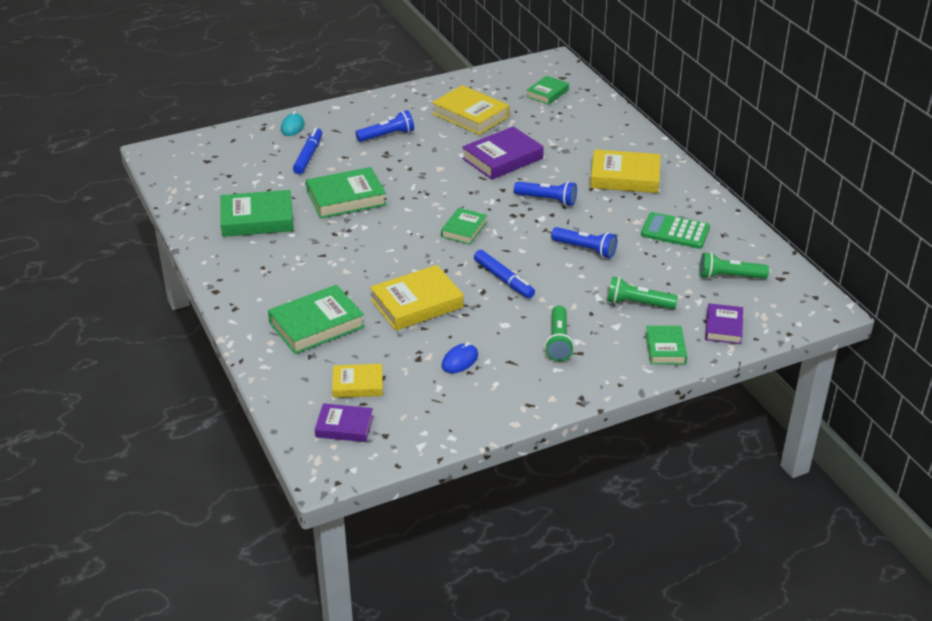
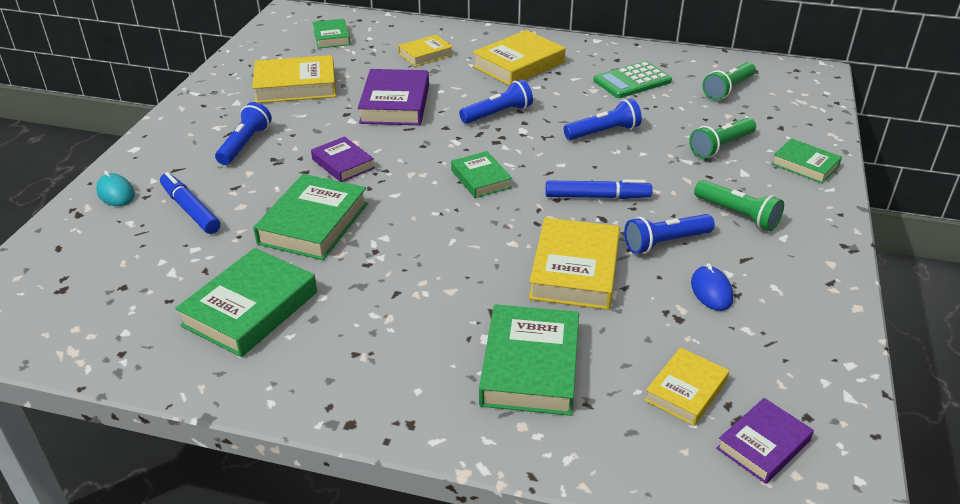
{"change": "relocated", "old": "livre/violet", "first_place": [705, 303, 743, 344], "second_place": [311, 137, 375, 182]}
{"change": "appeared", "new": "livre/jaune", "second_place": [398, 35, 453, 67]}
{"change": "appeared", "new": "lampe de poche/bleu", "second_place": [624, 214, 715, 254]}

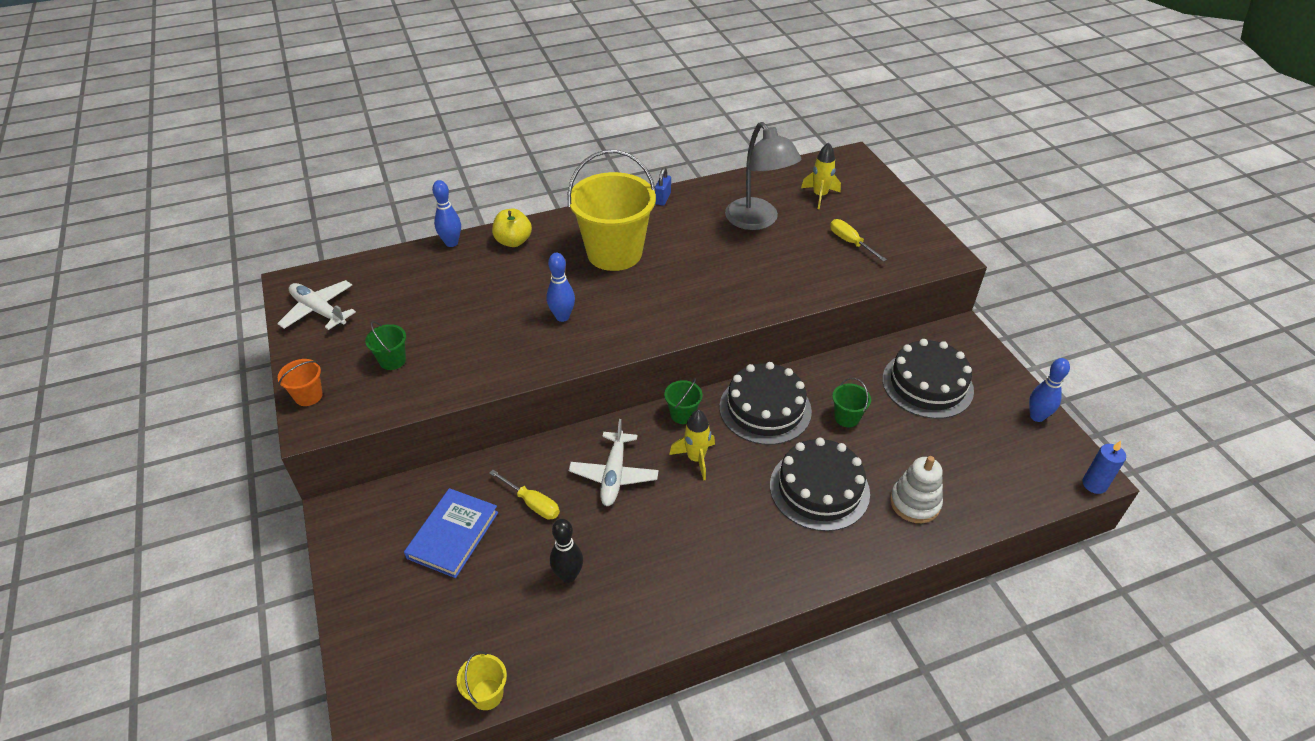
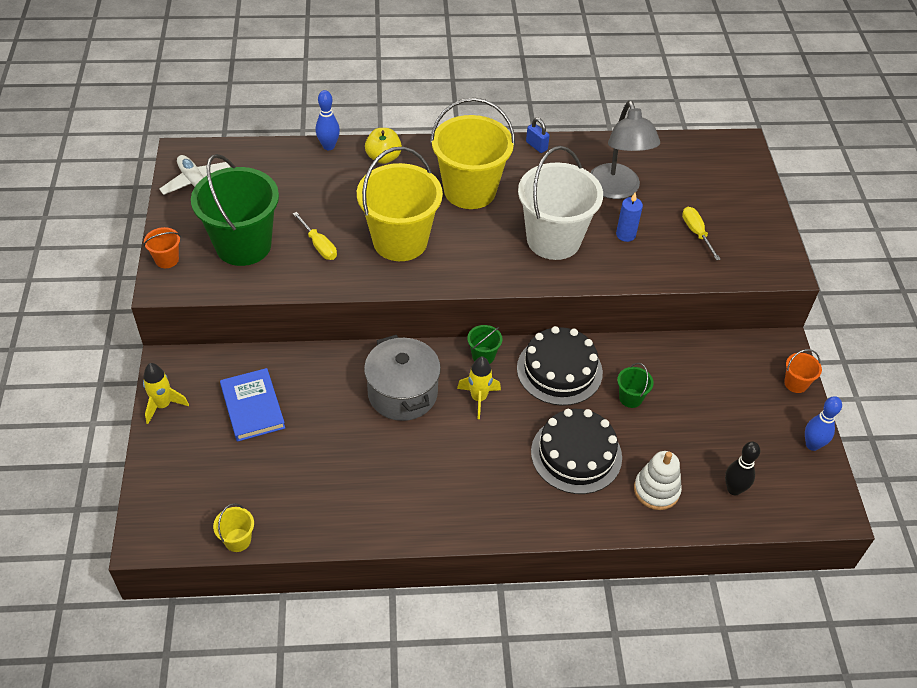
{"change": "relocated", "old": "fusée/jaune", "first_place": [801, 142, 841, 209], "second_place": [143, 363, 189, 424]}
{"change": "size", "old": "seau/vert", "first_place": [365, 321, 406, 370], "second_place": [191, 154, 279, 266], "factor": 2.41}
{"change": "spun", "old": "livre/bleu", "first_place": [404, 488, 498, 578], "second_place": [220, 368, 285, 442], "degrees": -60}
{"change": "relocated", "old": "tournevis/jaune", "first_place": [489, 470, 560, 520], "second_place": [293, 212, 337, 260]}
{"change": "exchanged", "old": "quille/bleu", "new": "seau/jaune", "first_place": [547, 253, 575, 322], "second_place": [357, 147, 443, 261]}
{"change": "exchanged", "old": "avion/blanc", "new": "marmite/gris", "first_place": [569, 419, 659, 506], "second_place": [364, 335, 441, 421]}
{"change": "appeared", "new": "seau/blanc", "second_place": [518, 146, 603, 260]}
{"change": "spun", "old": "cadenas/bleu", "first_place": [655, 167, 671, 206], "second_place": [526, 118, 550, 153], "degrees": -75}
{"change": "relocated", "old": "bougie/bleu", "first_place": [1083, 441, 1126, 494], "second_place": [616, 193, 643, 242]}
{"change": "relocated", "old": "quille/noir", "first_place": [550, 519, 583, 583], "second_place": [725, 442, 760, 495]}
{"change": "appeared", "new": "seau/orange", "second_place": [784, 349, 822, 393]}
{"change": "missing", "old": "gâteau/noir", "first_place": [882, 339, 974, 419]}

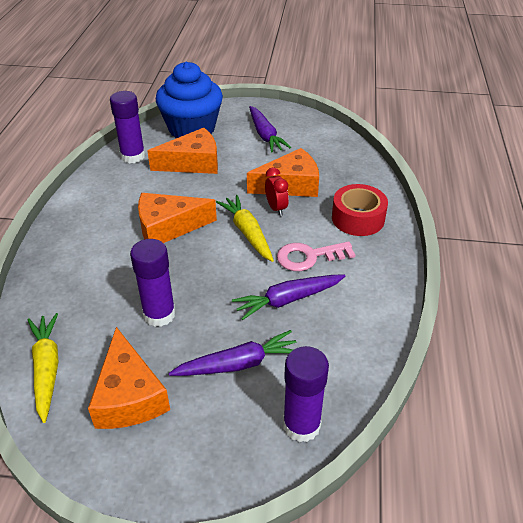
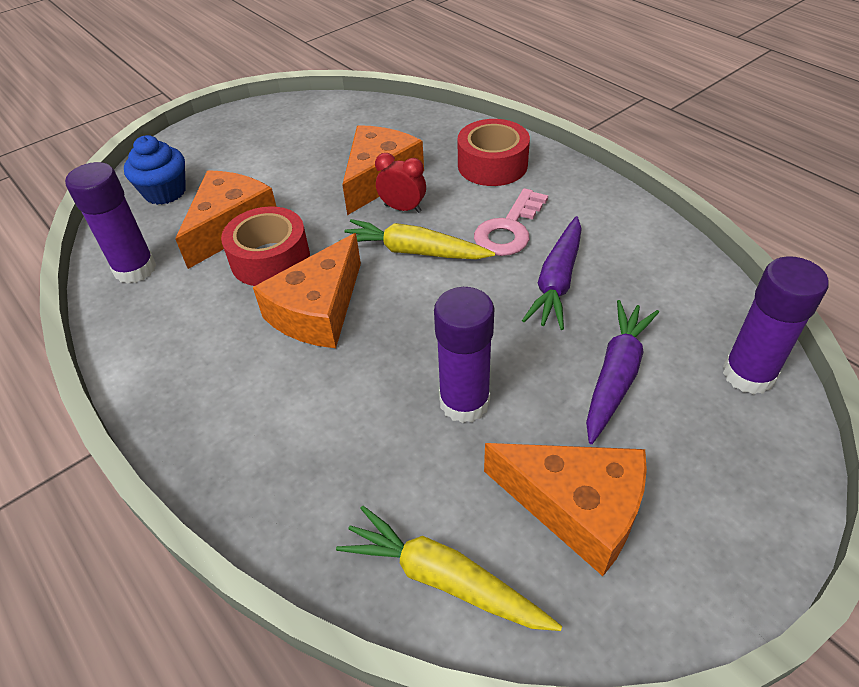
{"change": "size", "old": "muffin/bleu", "first_place": [156, 62, 223, 138], "second_place": [124, 135, 186, 205], "factor": 0.56}
{"change": "appeared", "new": "ruban adhésif/rouge", "second_place": [221, 206, 310, 286]}
{"change": "missing", "old": "carotte/violet", "first_place": [249, 106, 291, 153]}

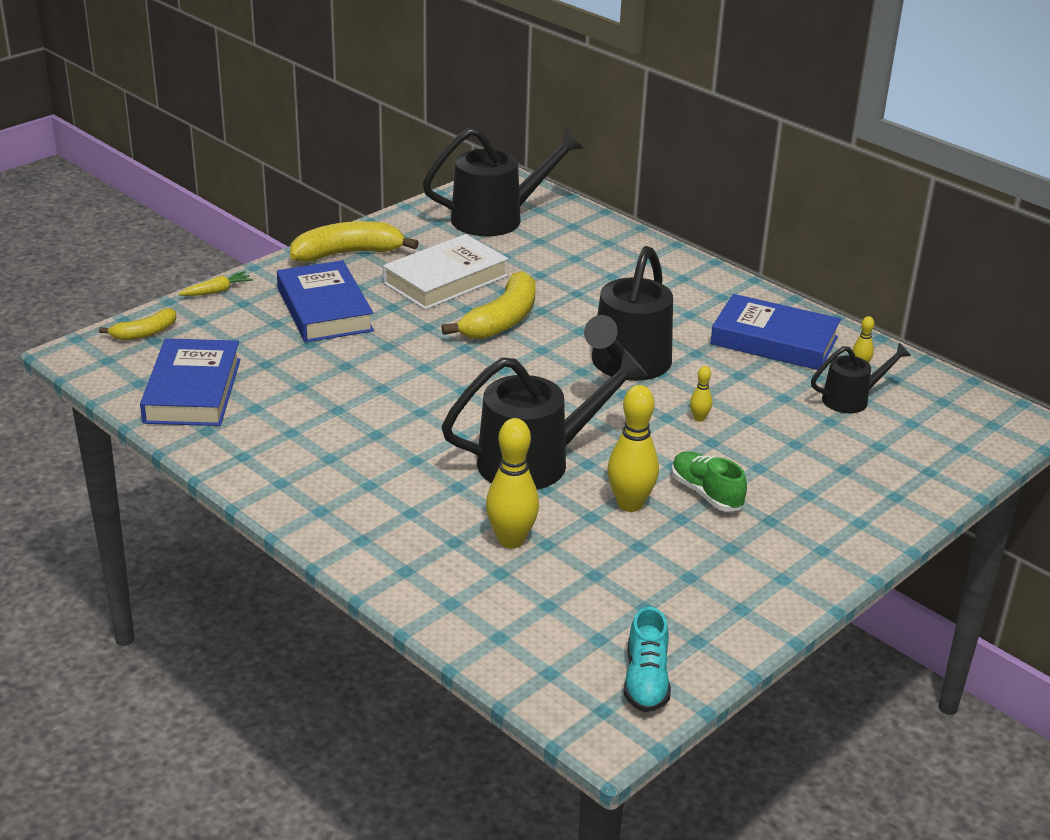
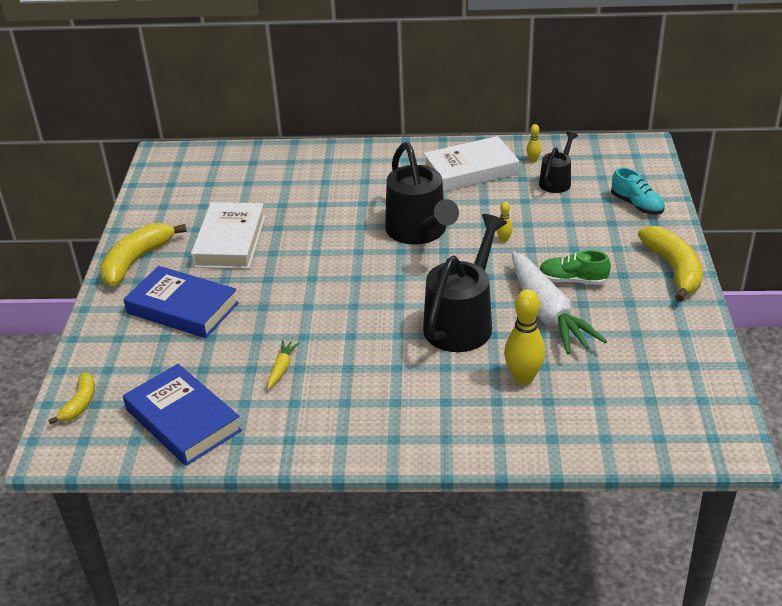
{"change": "relocated", "old": "carotte/jaune", "first_place": [178, 271, 253, 296], "second_place": [267, 340, 299, 390]}
{"change": "colour", "old": "livre/bleu", "new": "livre/blanc", "first_place": [710, 294, 841, 370], "second_place": [423, 136, 519, 192]}
{"change": "exchanged", "old": "quille/jaune", "new": "carotte/blanc", "first_place": [607, 385, 659, 512], "second_place": [512, 251, 607, 355]}
{"change": "relocated", "old": "chaussure/turquoise", "first_place": [624, 607, 671, 712], "second_place": [611, 167, 665, 215]}
{"change": "relocated", "old": "banane/jaune", "first_place": [441, 271, 536, 340], "second_place": [638, 226, 703, 302]}
{"change": "missing", "old": "arrosoir/noir", "first_place": [423, 128, 584, 236]}

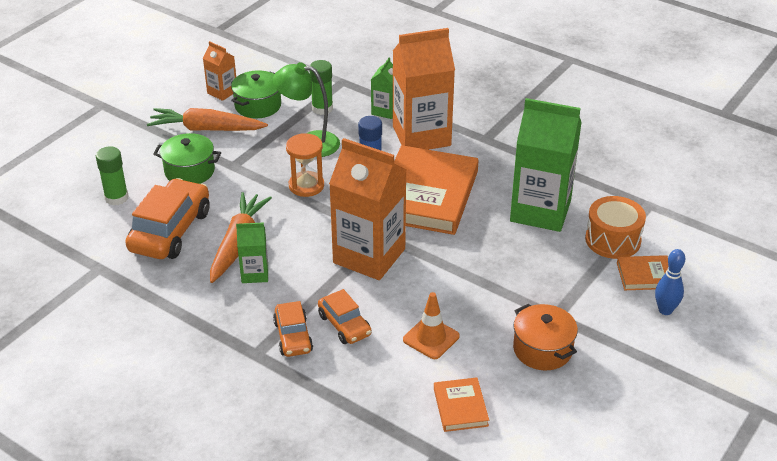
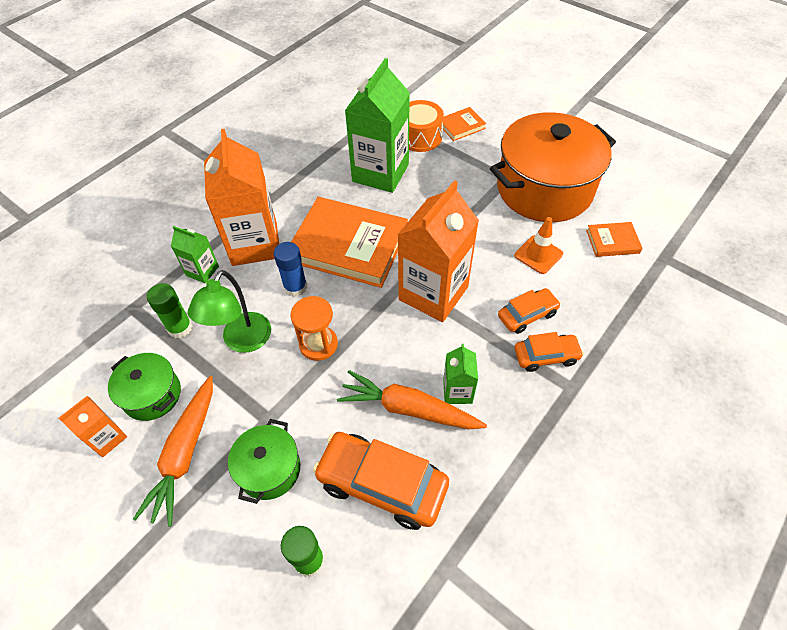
{"change": "spun", "old": "livre/orange", "first_place": [617, 255, 668, 290], "second_place": [441, 107, 486, 141], "degrees": 60}
{"change": "size", "old": "marmite/orange", "first_place": [513, 304, 578, 370], "second_place": [490, 112, 616, 222], "factor": 2.09}
{"change": "missing", "old": "quille/bleu", "first_place": [655, 249, 685, 315]}

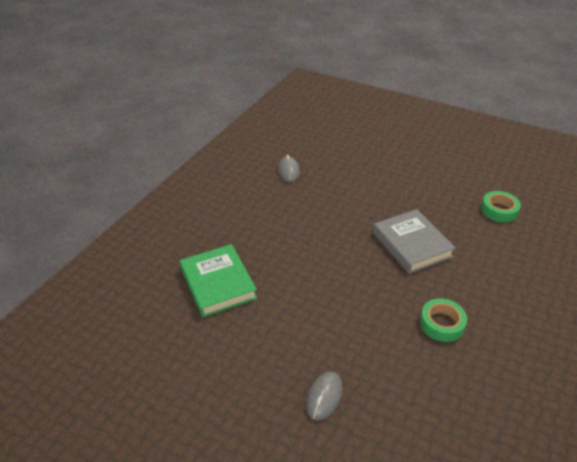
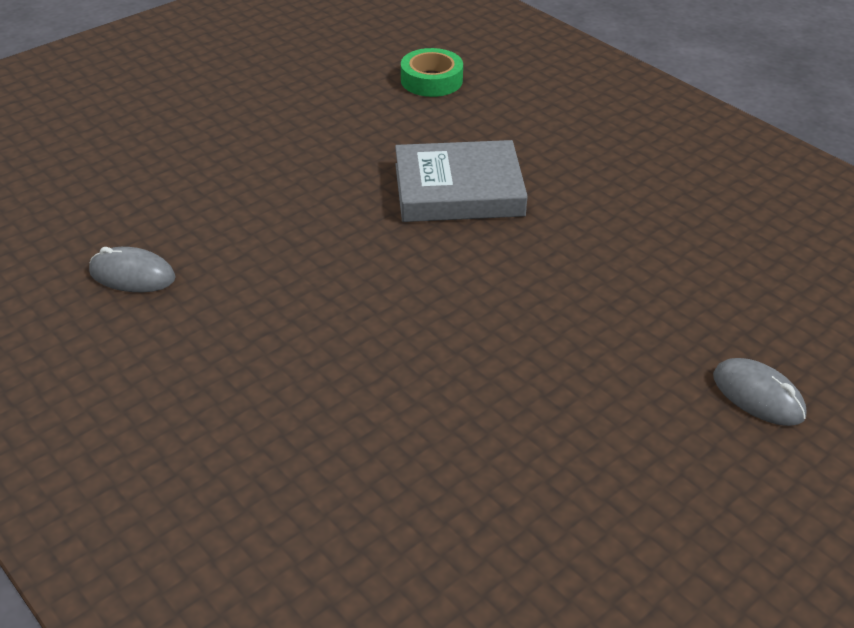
{"change": "missing", "old": "livre/vert", "first_place": [180, 244, 257, 317]}
{"change": "missing", "old": "ruban adhésif/vert", "first_place": [420, 298, 467, 342]}

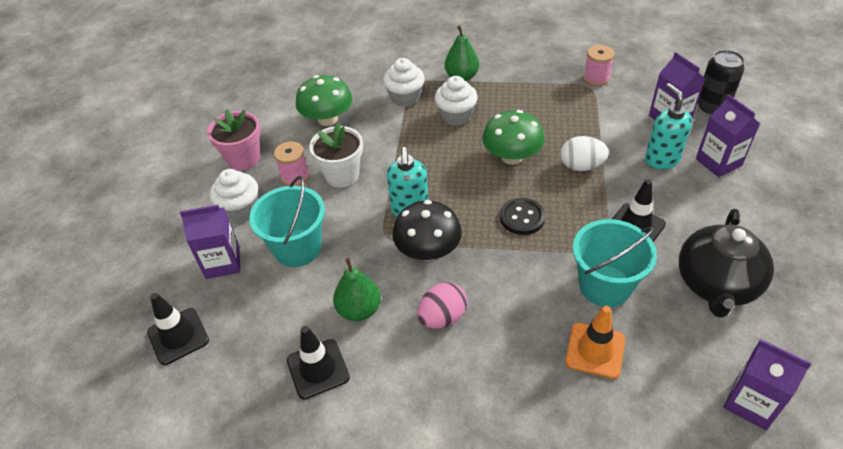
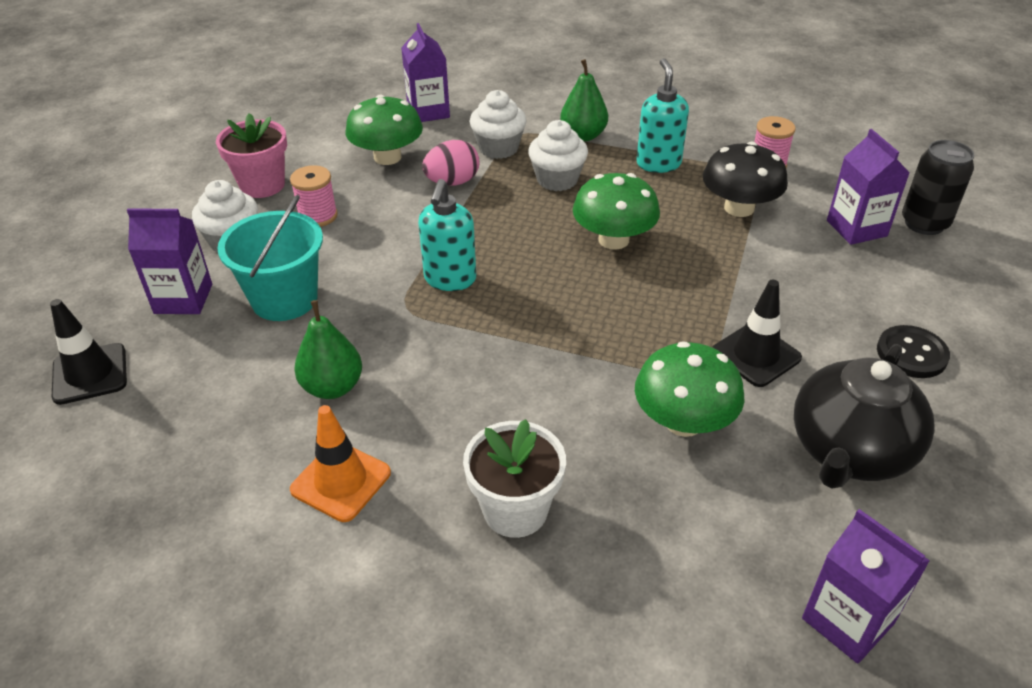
{"change": "relocated", "old": "cône de chantier/orange", "first_place": [565, 306, 625, 379], "second_place": [290, 405, 391, 522]}
{"change": "relocated", "old": "brique de lait/violet", "first_place": [696, 95, 760, 177], "second_place": [401, 23, 450, 122]}
{"change": "relocated", "old": "œuf/rose", "first_place": [417, 282, 467, 329], "second_place": [422, 140, 479, 186]}
{"change": "relocated", "old": "pot de fleurs/blanc", "first_place": [309, 123, 363, 188], "second_place": [463, 419, 566, 538]}
{"change": "exchanged", "old": "seau/turquoise", "new": "champignon/vert", "first_place": [573, 219, 657, 307], "second_place": [635, 341, 745, 437]}
{"change": "relocated", "old": "distributeur de savon/turquoise", "first_place": [645, 83, 692, 170], "second_place": [636, 58, 689, 173]}
{"change": "relocated", "old": "champignon/noir", "first_place": [392, 200, 462, 261], "second_place": [703, 142, 788, 217]}
{"change": "relocated", "old": "bouton/noir", "first_place": [500, 198, 545, 235], "second_place": [877, 325, 950, 378]}
{"change": "missing", "old": "cône de chantier/noir", "first_place": [287, 326, 350, 399]}
{"change": "missing", "old": "œuf/blanc", "first_place": [560, 136, 609, 171]}

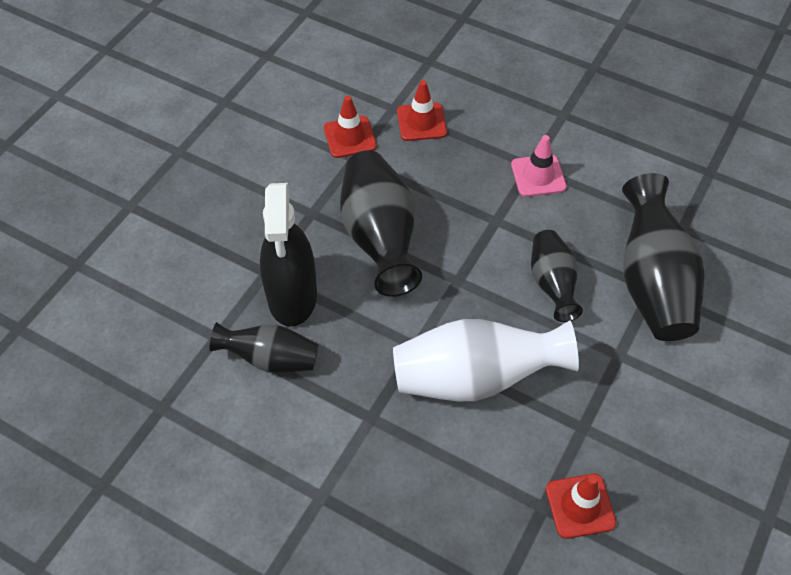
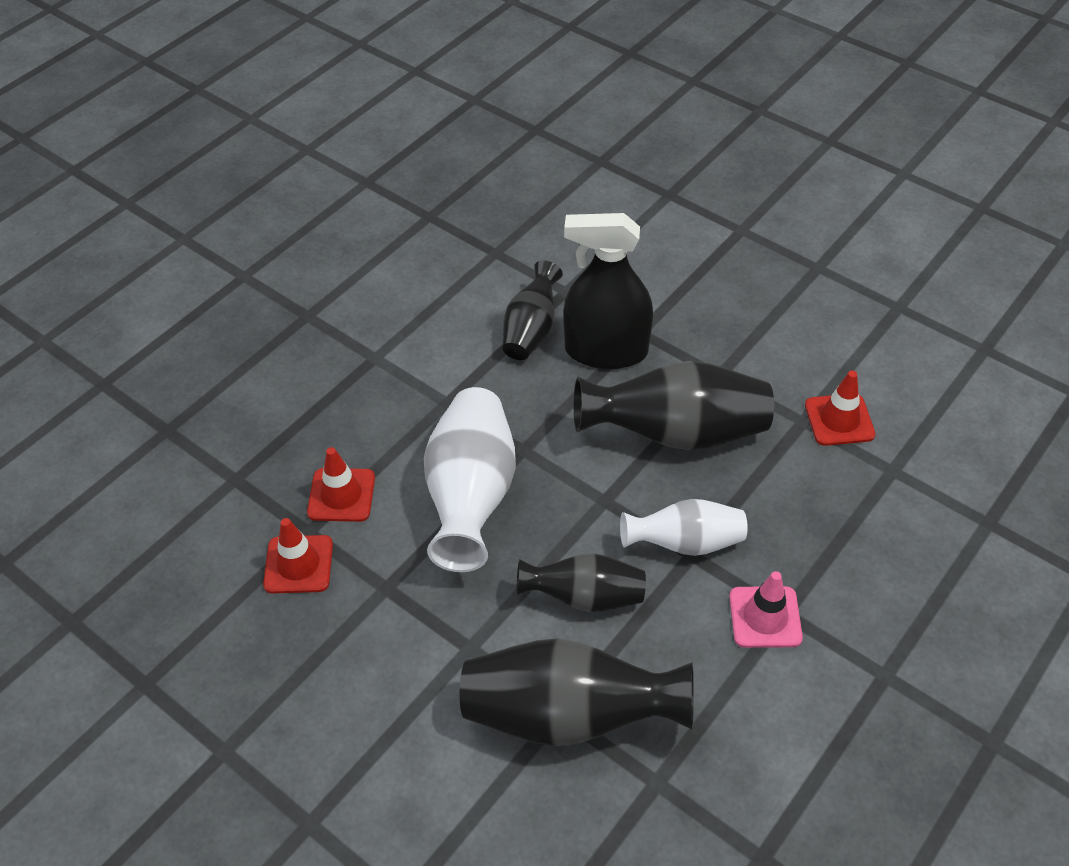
{"change": "relocated", "old": "cône de chantier/rouge", "first_place": [397, 80, 447, 141], "second_place": [307, 447, 375, 522]}
{"change": "appeared", "new": "vase/blanc", "second_place": [620, 499, 748, 556]}

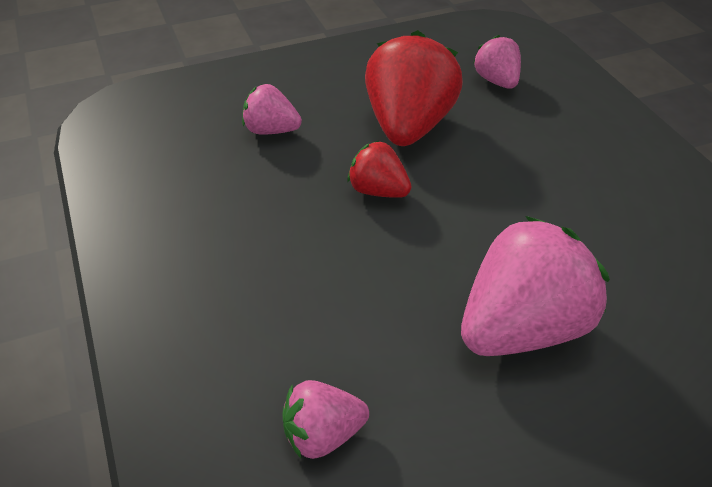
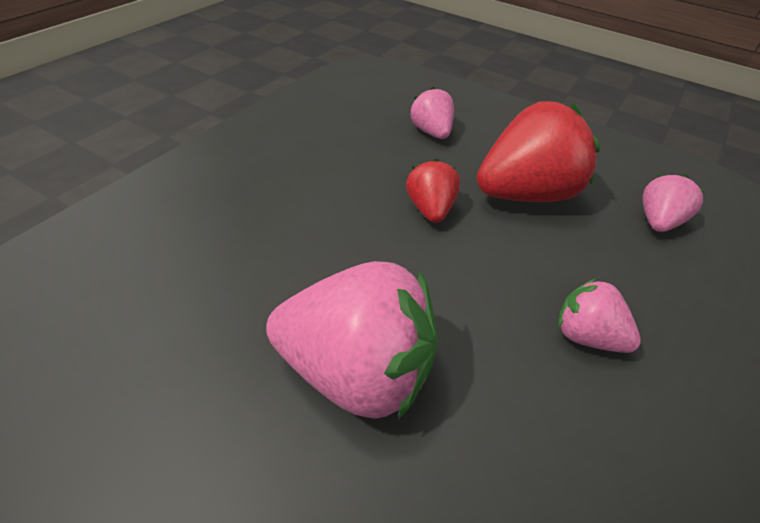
{"change": "relocated", "old": "fraise/rose", "first_place": [282, 380, 369, 459], "second_place": [558, 278, 641, 353]}

